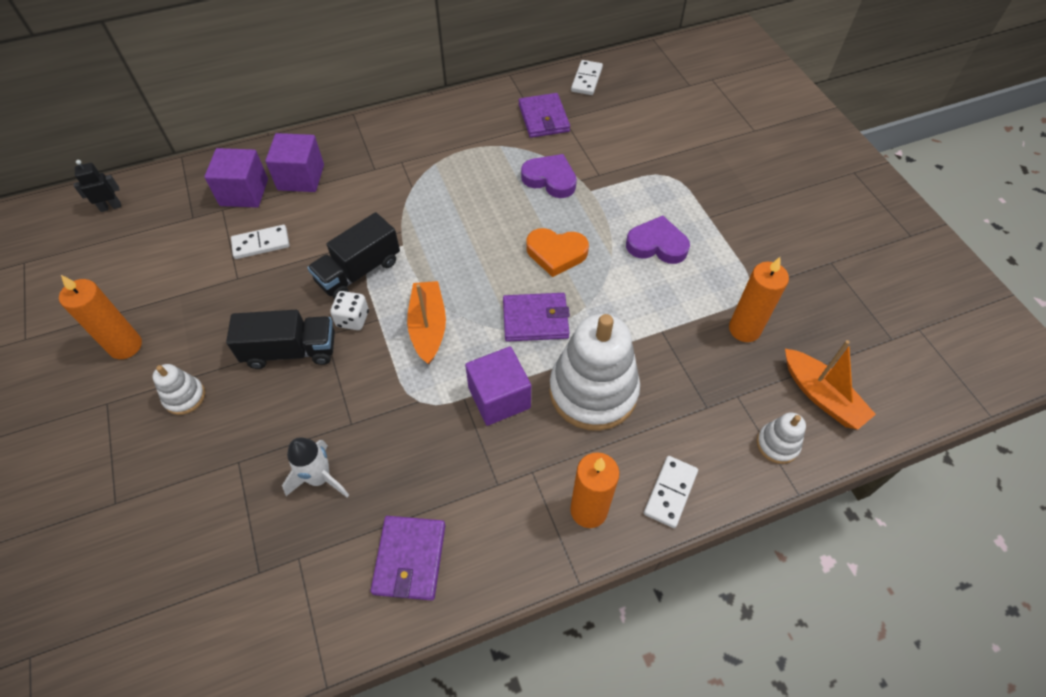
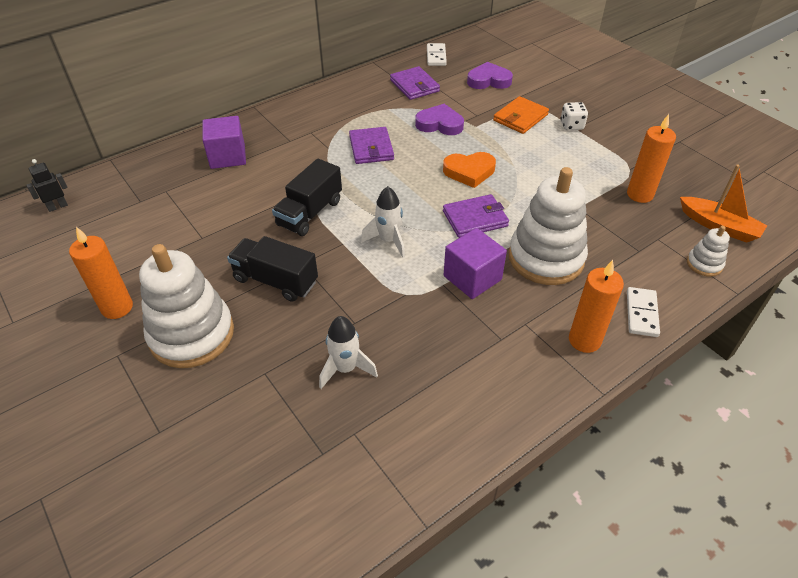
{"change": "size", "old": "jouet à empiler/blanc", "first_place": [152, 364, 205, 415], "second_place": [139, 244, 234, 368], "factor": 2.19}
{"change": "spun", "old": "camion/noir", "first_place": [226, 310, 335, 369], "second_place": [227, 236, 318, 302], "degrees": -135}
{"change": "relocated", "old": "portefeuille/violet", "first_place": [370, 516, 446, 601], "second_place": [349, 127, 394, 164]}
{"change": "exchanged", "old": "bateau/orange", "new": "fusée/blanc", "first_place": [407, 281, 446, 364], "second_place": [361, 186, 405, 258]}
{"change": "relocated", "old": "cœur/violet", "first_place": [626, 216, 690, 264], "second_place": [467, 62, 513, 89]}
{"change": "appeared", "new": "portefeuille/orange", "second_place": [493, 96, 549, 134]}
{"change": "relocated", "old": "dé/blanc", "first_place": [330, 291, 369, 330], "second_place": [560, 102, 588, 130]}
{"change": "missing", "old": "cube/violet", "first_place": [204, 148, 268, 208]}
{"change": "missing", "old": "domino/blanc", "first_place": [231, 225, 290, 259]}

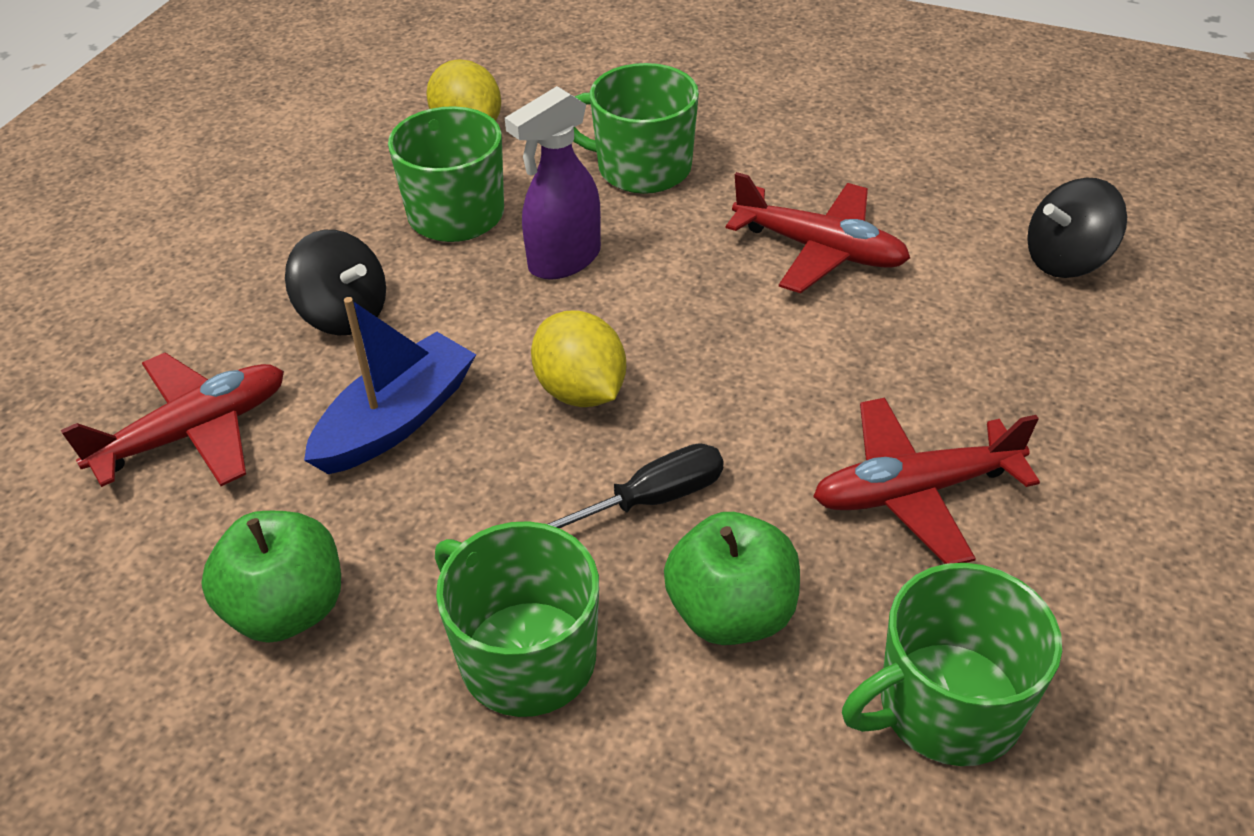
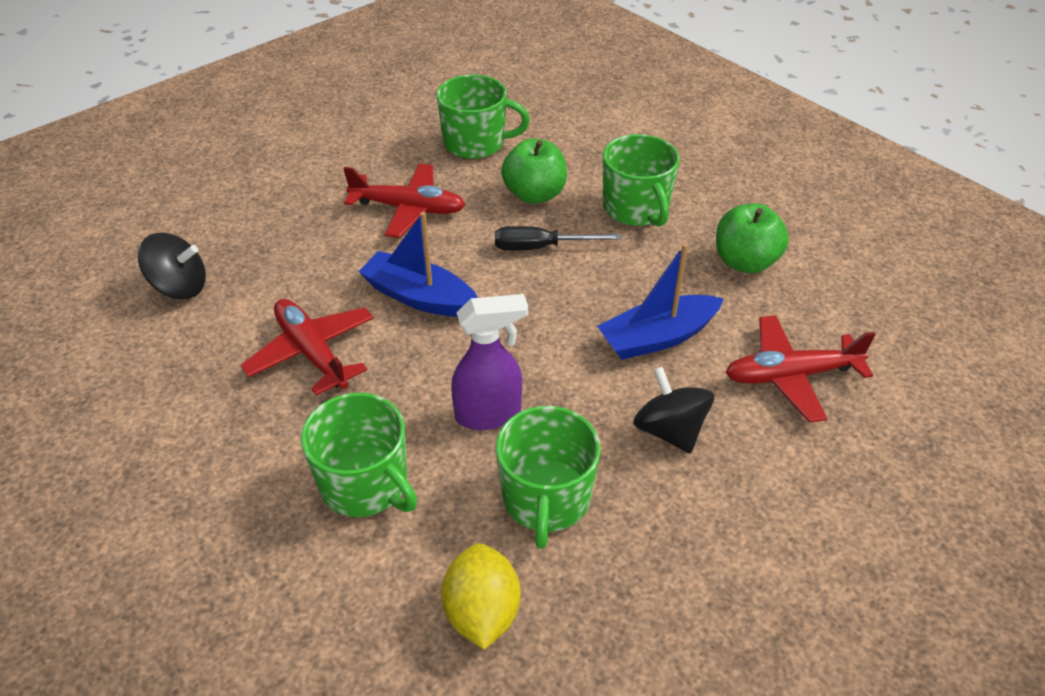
{"change": "appeared", "new": "bateau/bleu", "second_place": [358, 212, 478, 317]}
{"change": "missing", "old": "citron/jaune", "first_place": [531, 310, 626, 407]}

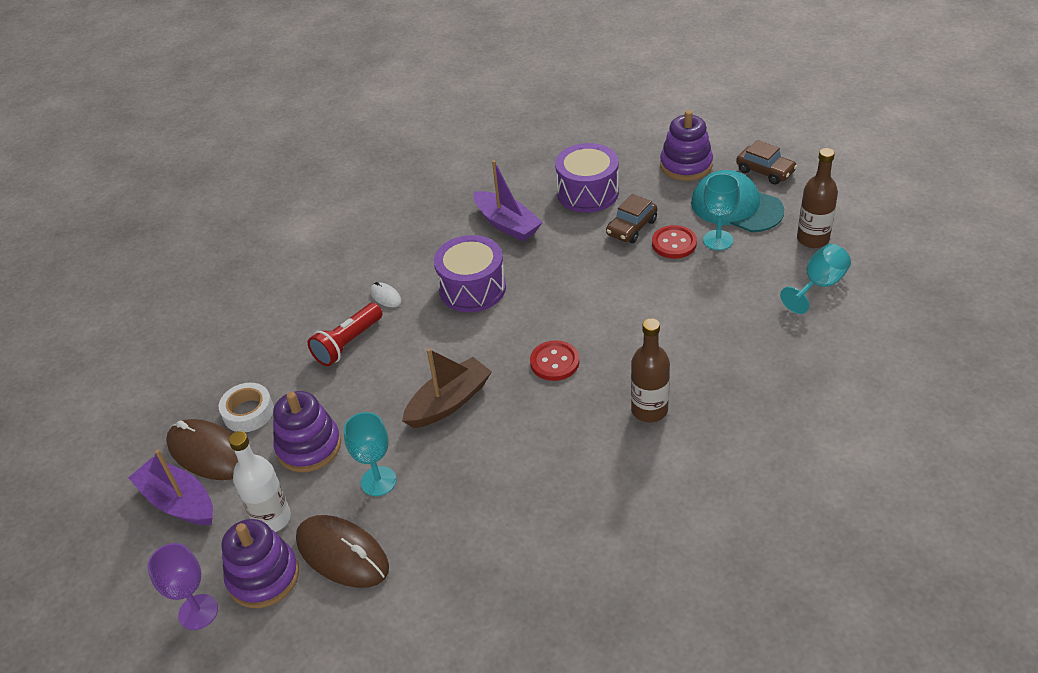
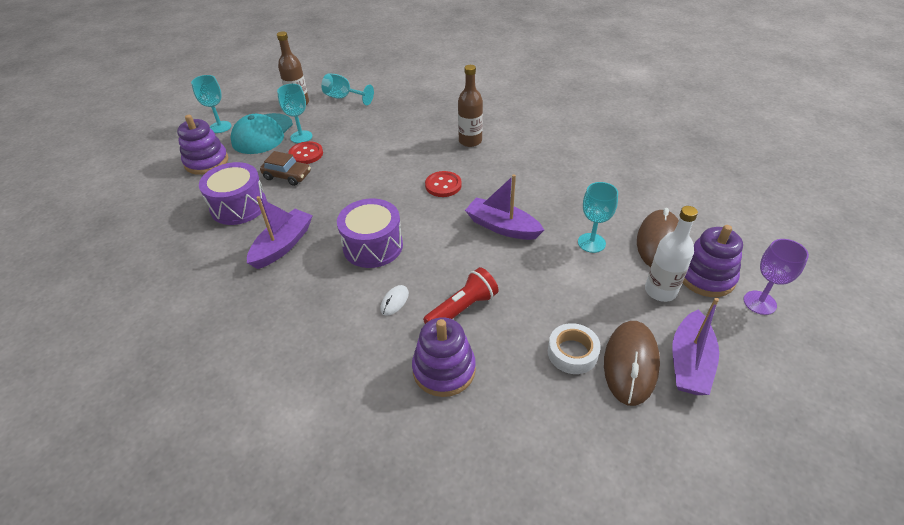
{"change": "exchanged", "old": "voiture/marron", "new": "verre à pied/turquoise", "first_place": [736, 140, 797, 184], "second_place": [191, 75, 231, 133]}
{"change": "relocated", "old": "jouet à empiler/violet", "first_place": [273, 391, 341, 472], "second_place": [412, 317, 476, 397]}
{"change": "spun", "old": "lampe de poche/rouge", "first_place": [308, 303, 382, 366], "second_place": [423, 267, 499, 324], "degrees": -60}
{"change": "colour", "old": "bateau/marron", "new": "bateau/violet", "first_place": [402, 348, 492, 428], "second_place": [465, 174, 544, 240]}

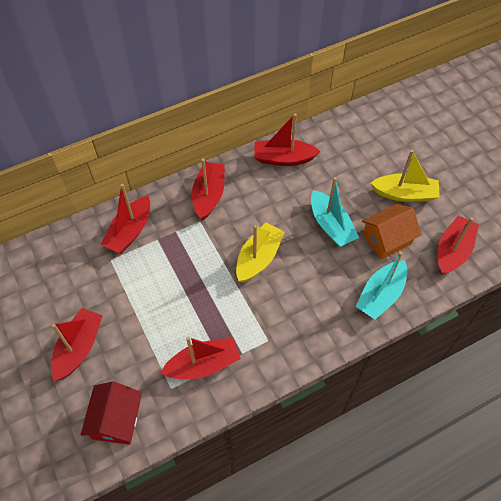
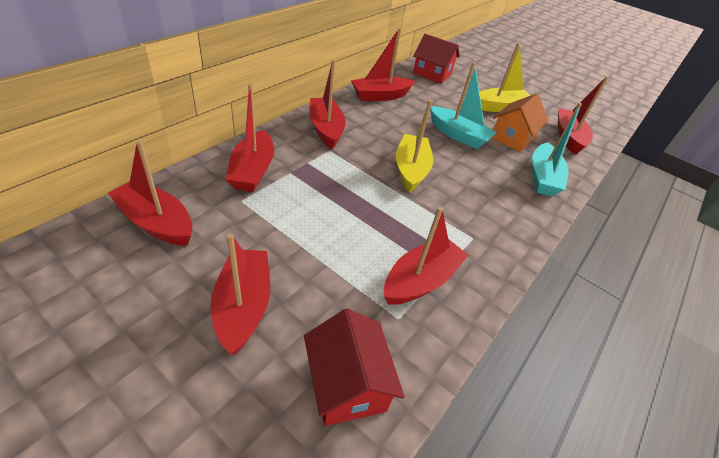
{"change": "appeared", "new": "bateau/rouge", "second_place": [108, 140, 192, 246]}
{"change": "appeared", "new": "maison/rouge", "second_place": [413, 34, 460, 84]}

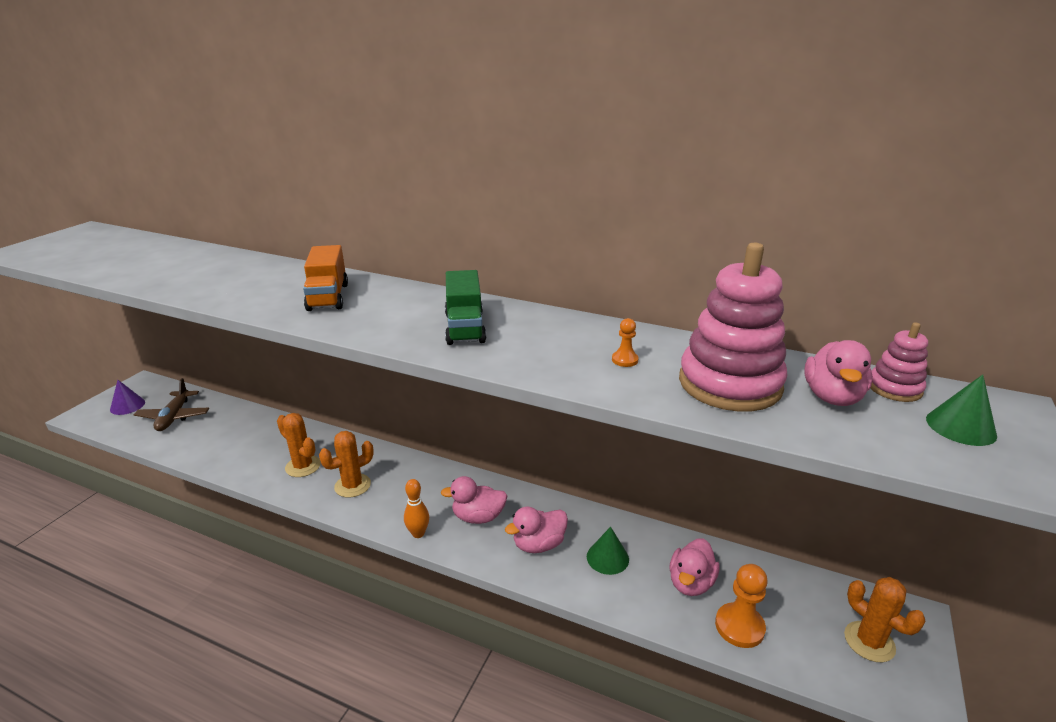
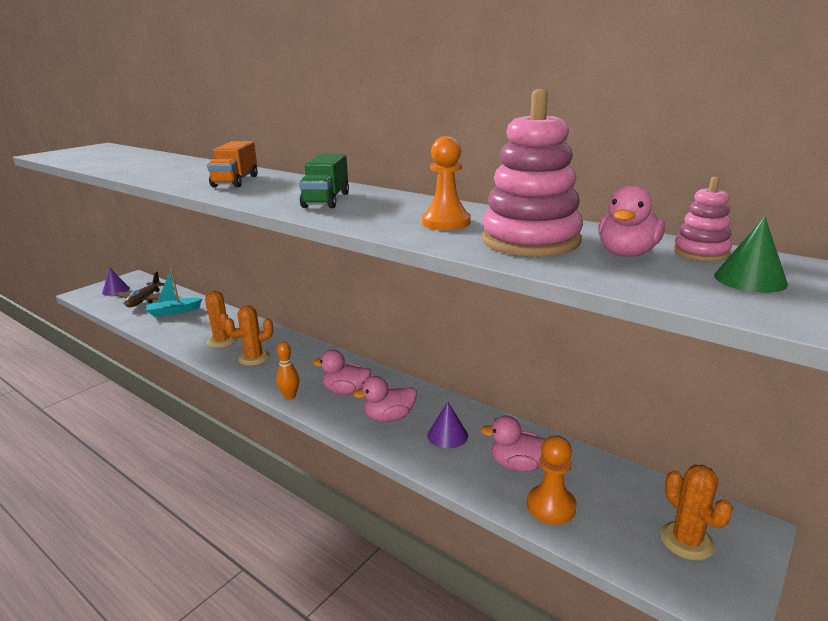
{"change": "appeared", "new": "bateau/turquoise", "second_place": [146, 269, 202, 317]}
{"change": "size", "old": "pion/orange", "first_place": [612, 318, 639, 367], "second_place": [422, 136, 471, 230], "factor": 1.97}
{"change": "colour", "old": "cône/vert", "new": "cône/violet", "first_place": [587, 527, 629, 575], "second_place": [427, 401, 468, 449]}
{"change": "spun", "old": "canard/rose", "first_place": [669, 539, 720, 596], "second_place": [480, 415, 546, 472], "degrees": 60}

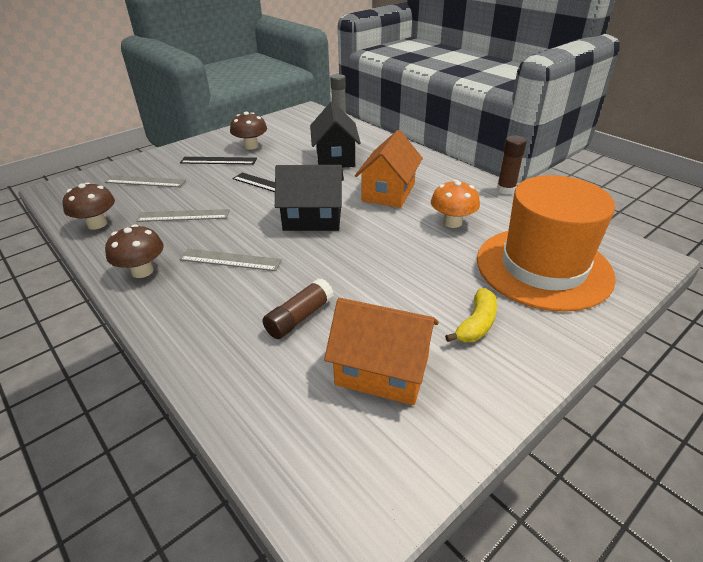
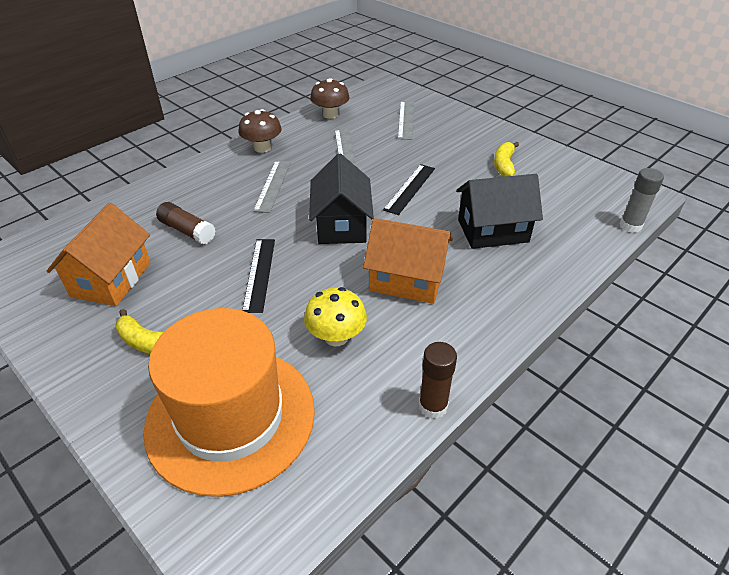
{"change": "relocated", "old": "règle/noir", "first_place": [180, 157, 257, 165], "second_place": [242, 239, 275, 313]}
{"change": "colour", "old": "champignon/orange", "new": "champignon/jaune", "first_place": [431, 180, 480, 228], "second_place": [304, 287, 367, 346]}
{"change": "exchanged", "old": "champignon/marron", "new": "banane/jaune", "first_place": [230, 112, 267, 150], "second_place": [494, 142, 519, 177]}

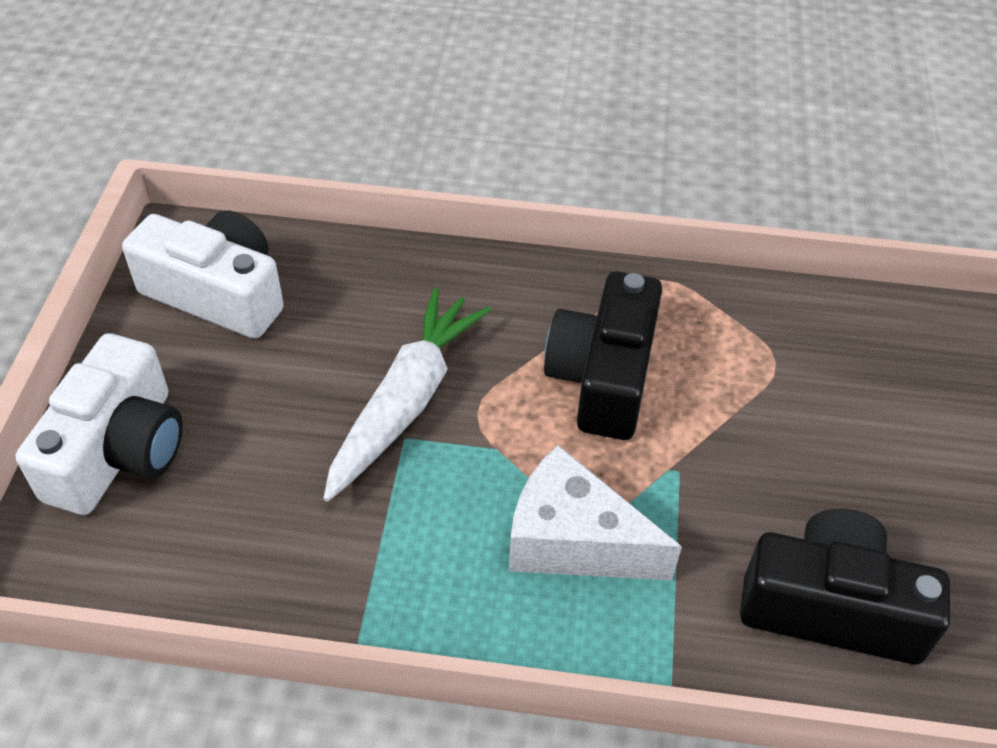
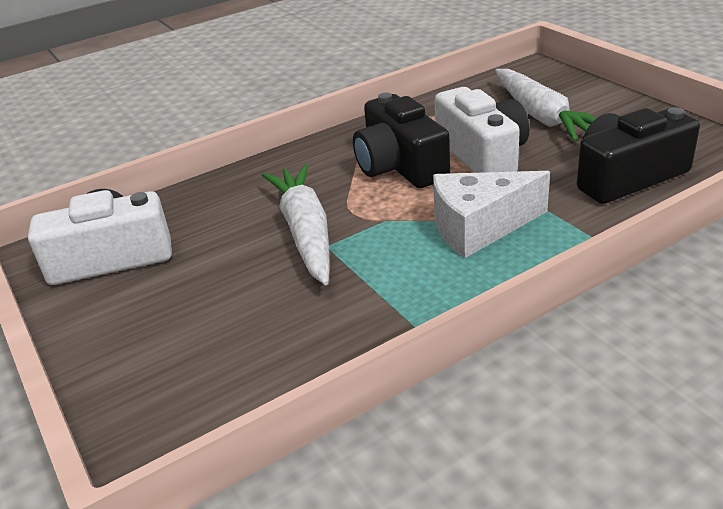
{"change": "relocated", "old": "appareil photo/blanc", "first_place": [16, 333, 183, 515], "second_place": [435, 87, 529, 173]}
{"change": "appeared", "new": "carotte/blanc", "second_place": [495, 69, 597, 142]}

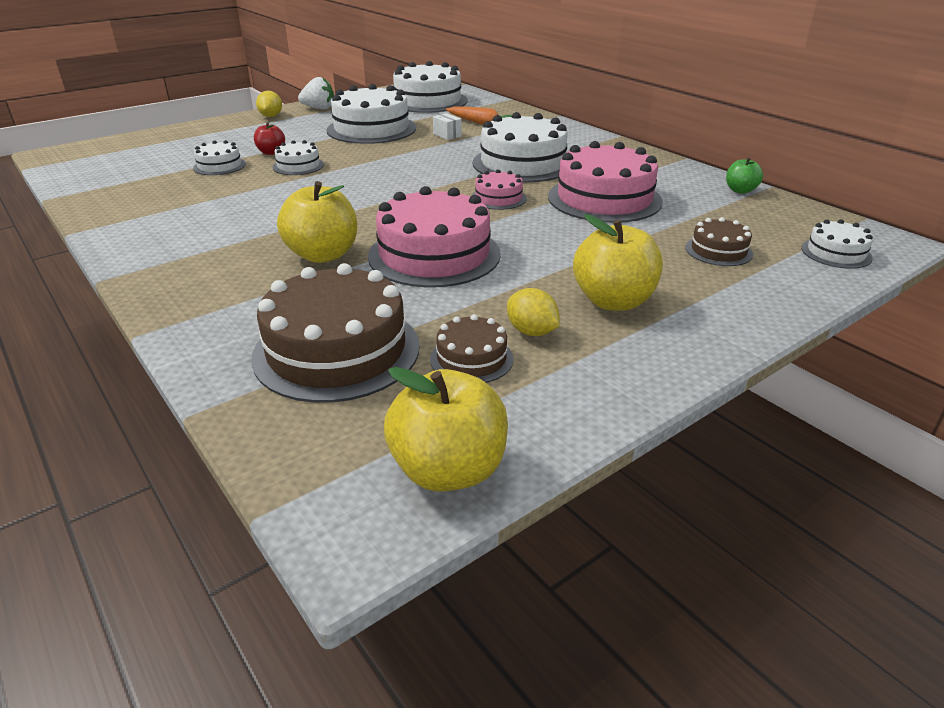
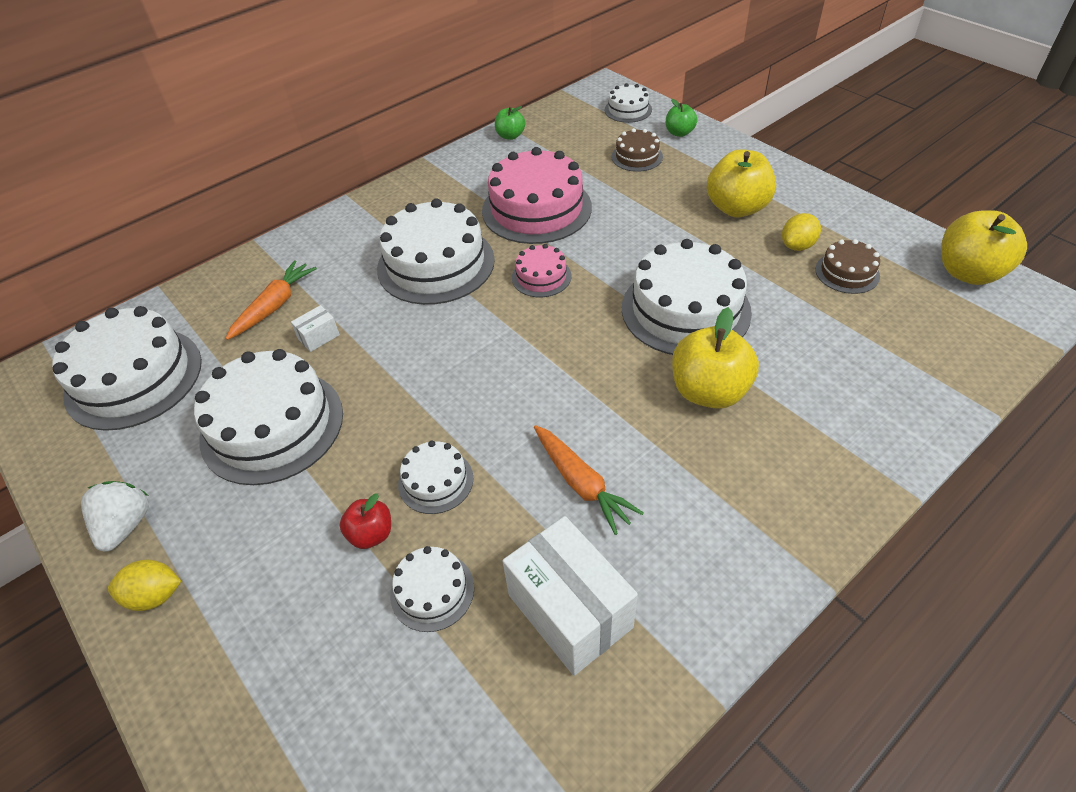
{"change": "appeared", "new": "boîte/blanc", "second_place": [503, 516, 638, 676]}
{"change": "appeared", "new": "carotte/orange", "second_place": [534, 425, 644, 535]}
{"change": "colour", "old": "gâteau/rose", "new": "gâteau/blanc", "first_place": [368, 186, 501, 288], "second_place": [622, 239, 752, 355]}
{"change": "appeared", "new": "pomme/vert", "second_place": [666, 99, 697, 137]}
{"change": "missing", "old": "gâteau/marron", "first_place": [251, 263, 420, 403]}

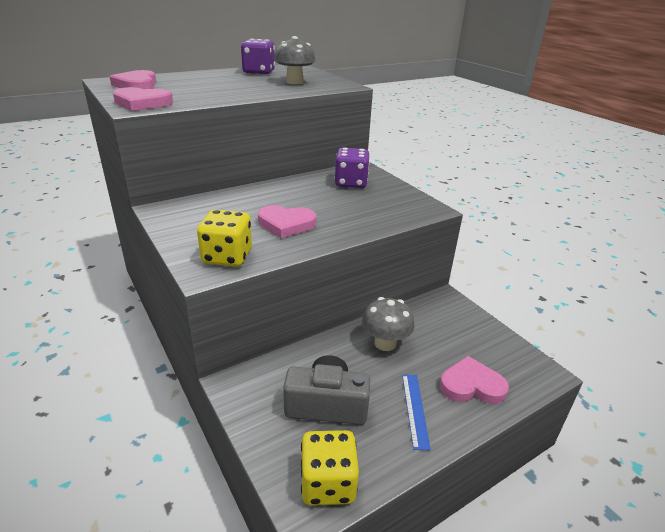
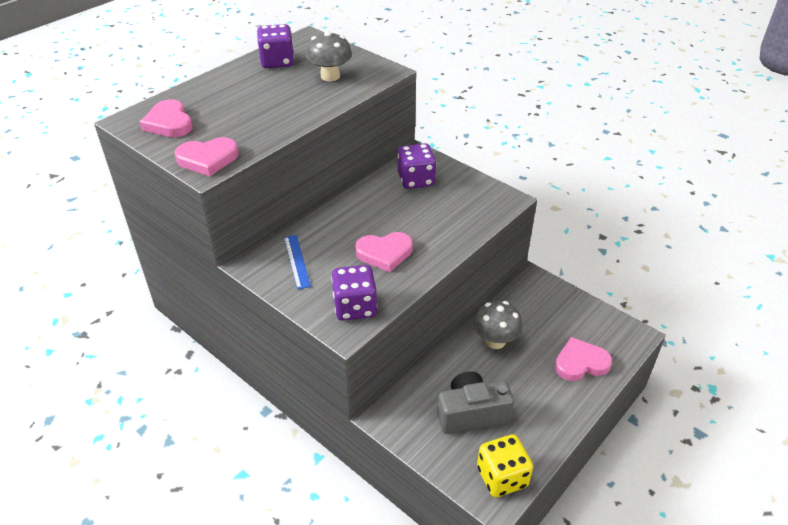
{"change": "relocated", "old": "règle/bleu", "first_place": [402, 375, 431, 450], "second_place": [284, 235, 311, 290]}
{"change": "colour", "old": "dé/jaune", "new": "dé/violet", "first_place": [197, 209, 252, 267], "second_place": [331, 265, 377, 321]}

